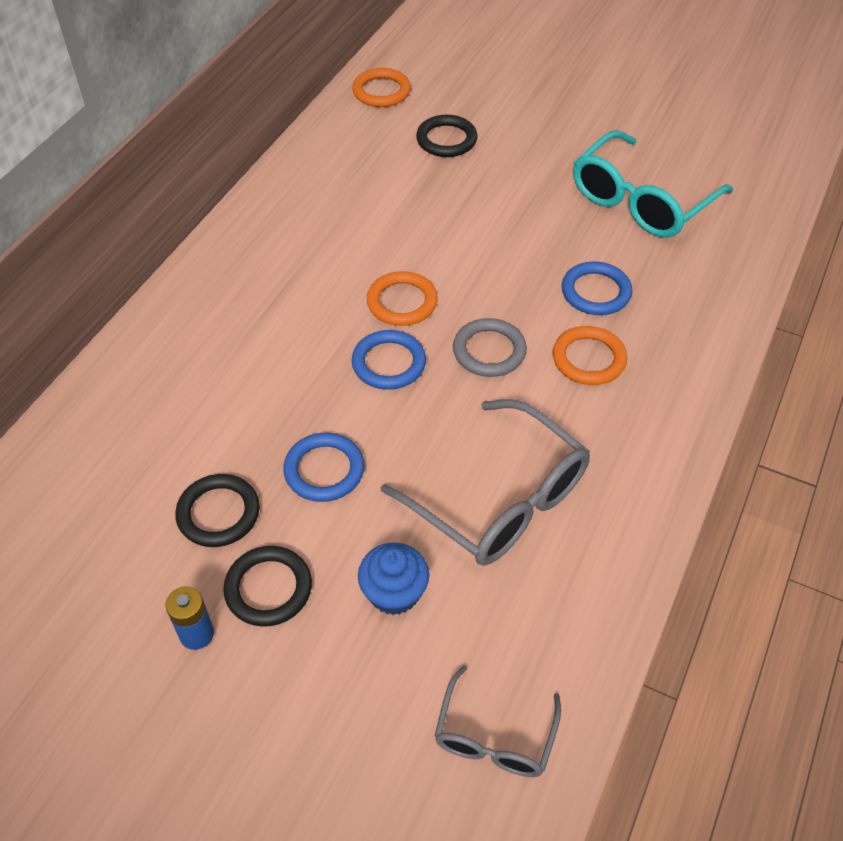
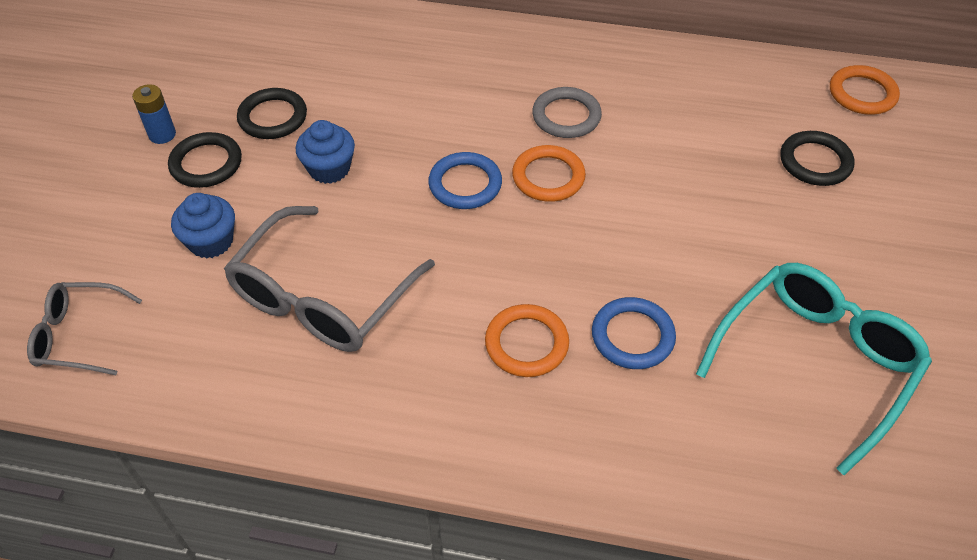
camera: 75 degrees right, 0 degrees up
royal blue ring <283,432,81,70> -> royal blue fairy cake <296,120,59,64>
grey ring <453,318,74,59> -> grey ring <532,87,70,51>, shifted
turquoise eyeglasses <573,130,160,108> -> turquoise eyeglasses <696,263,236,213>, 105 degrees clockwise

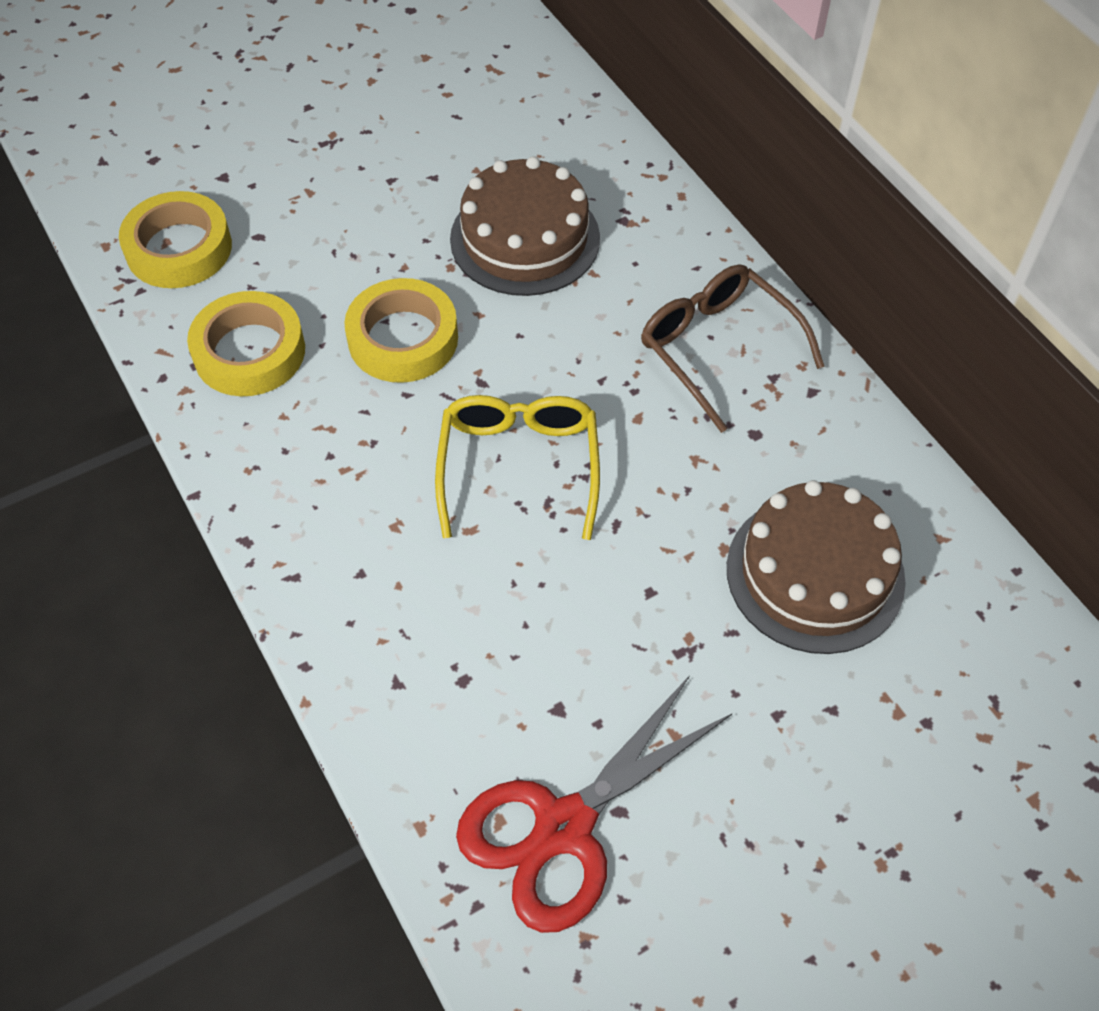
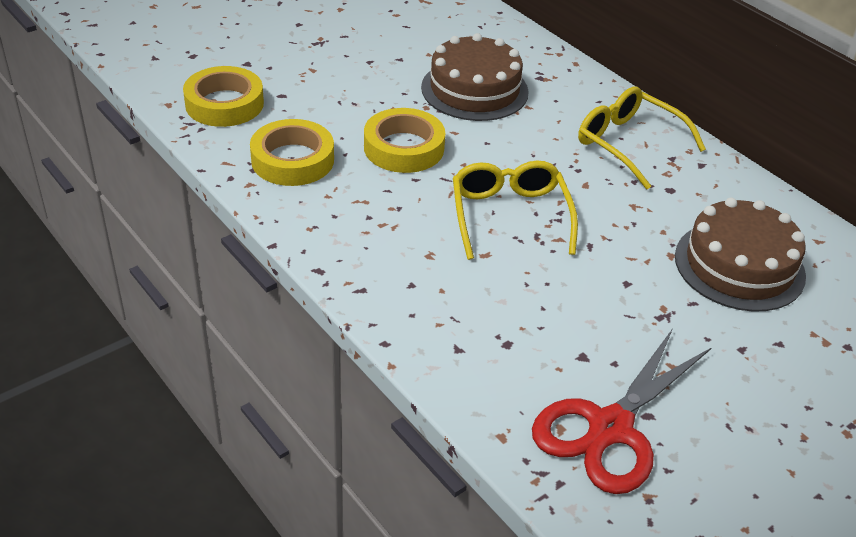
camera: 10 degrees left, 15 degrees down
russet eyeglasses <641,264,184,169> -> yellow eyeglasses <578,87,128,103>

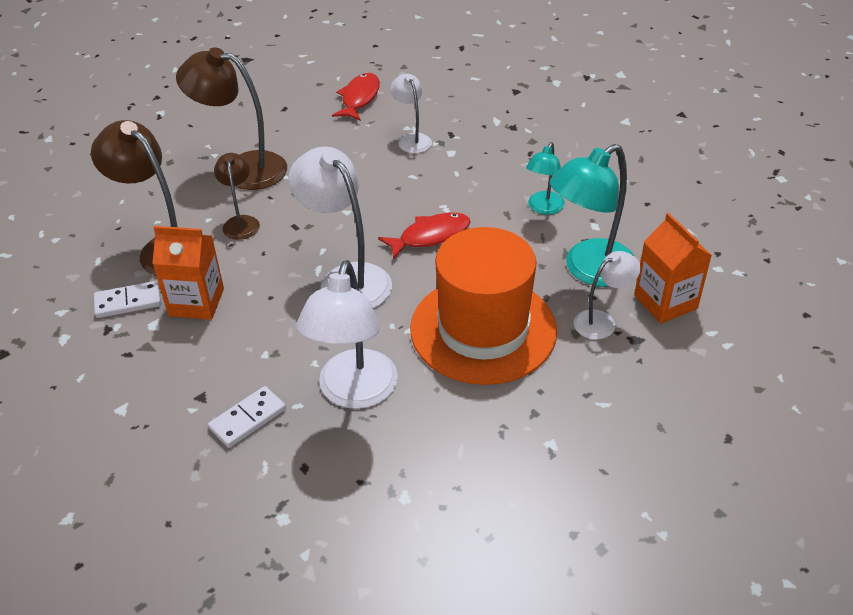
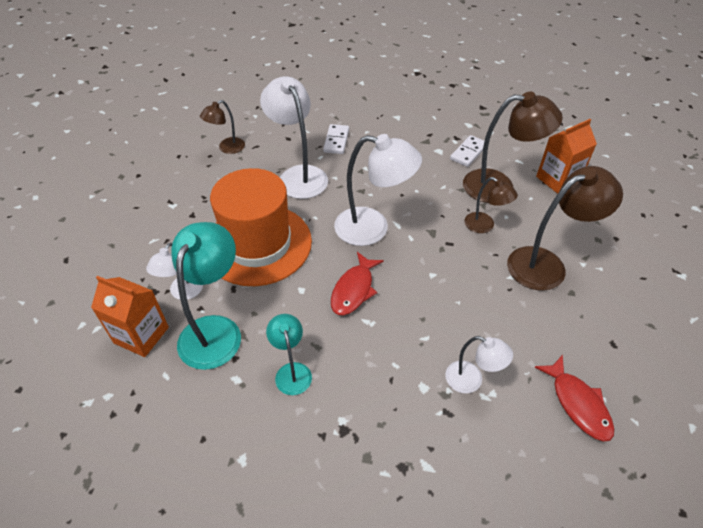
camera: 140 degrees right, 5 degrees up
none -> russet reading lamp <200,100,45,54>
bright orange milk carton <152,226,72,94> -> bright orange milk carton <536,119,61,75>, shifted

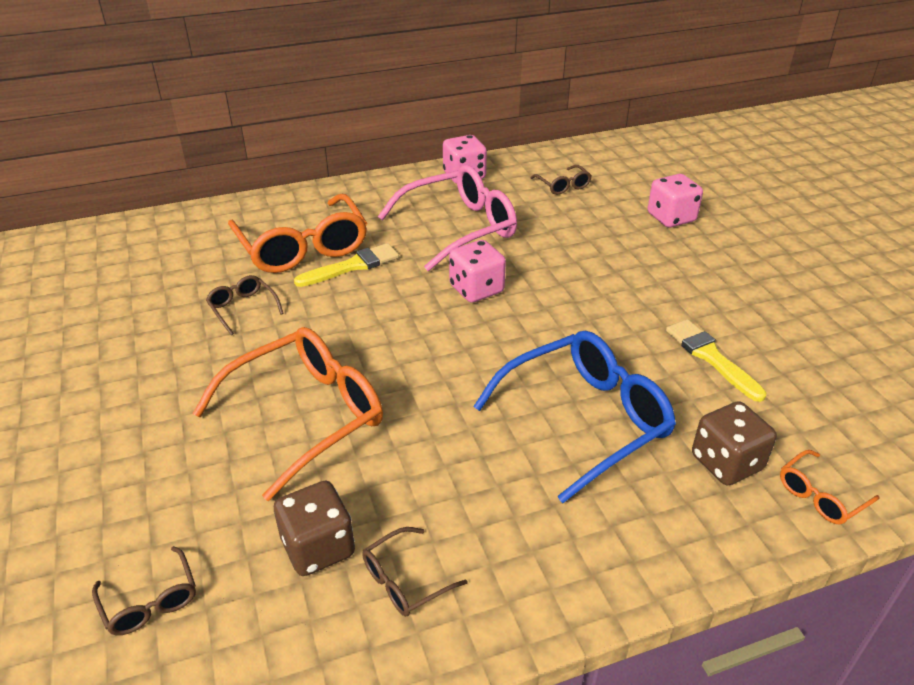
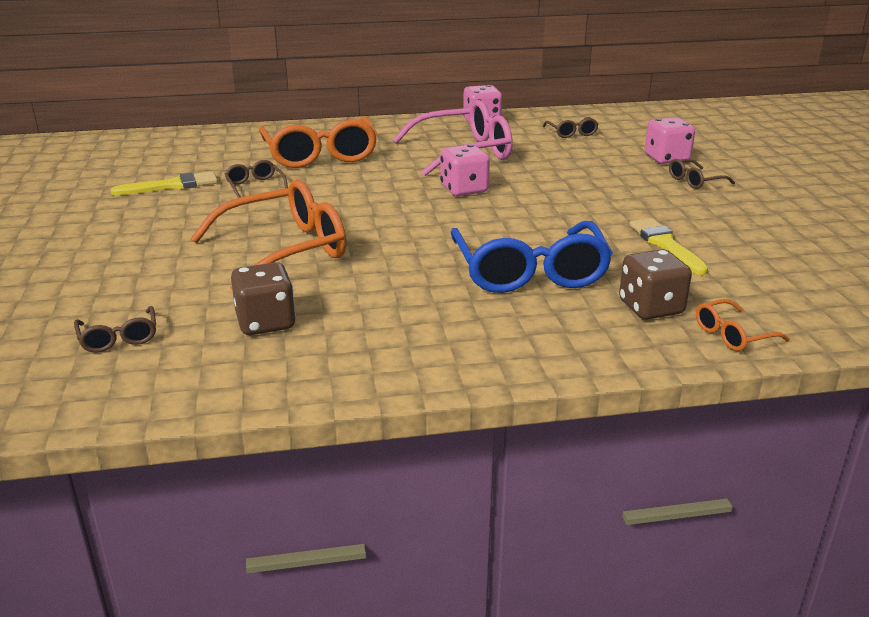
camera: 10 degrees right, 10 degrees down
yellow paintbrush <294,243,105,44> -> yellow paintbrush <111,171,107,25>, shifted
royal blue eyeglasses <473,331,203,172> -> royal blue eyeglasses <451,221,162,72>, 105 degrees clockwise
russet eyeglasses <362,527,105,90> -> russet eyeglasses <669,159,66,30>, shifted

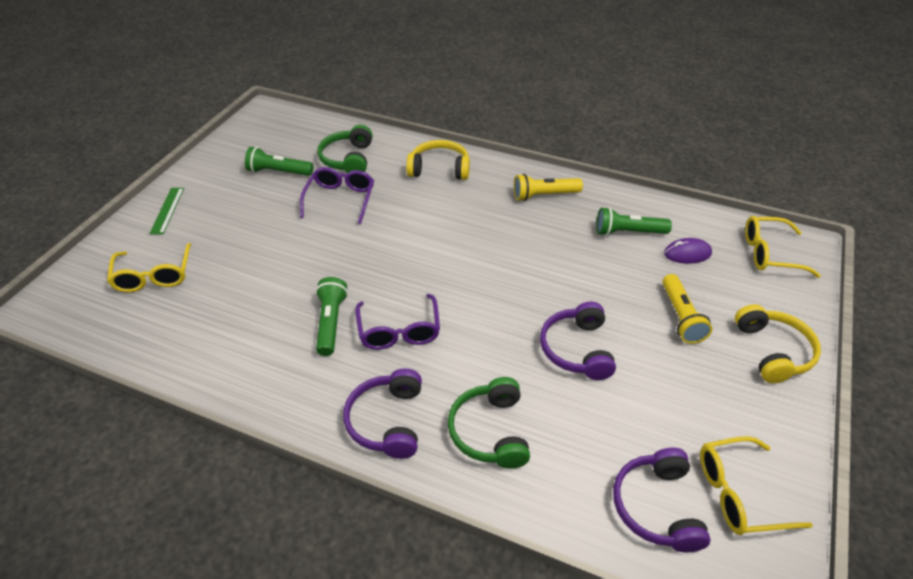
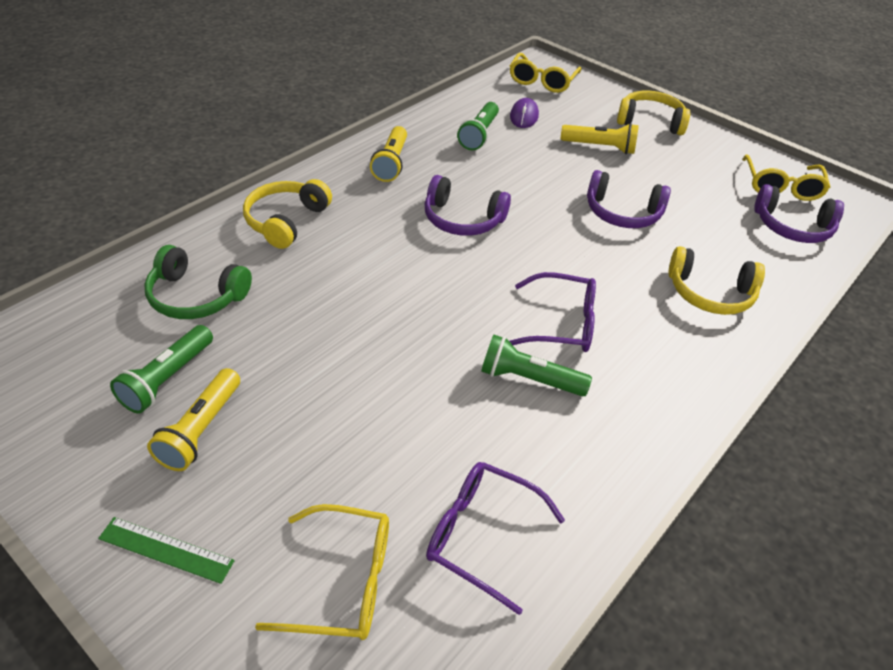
camera: 75 degrees left, 0 degrees up
none -> yellow torch <147,368,93,103>
purple headphones <343,368,79,91> -> purple headphones <425,175,86,61>, shifted
purple eyeglasses <300,167,74,57> -> purple eyeglasses <426,462,139,153>, shifted
leaf-green headphones <448,377,82,92> -> yellow headphones <668,246,97,69>

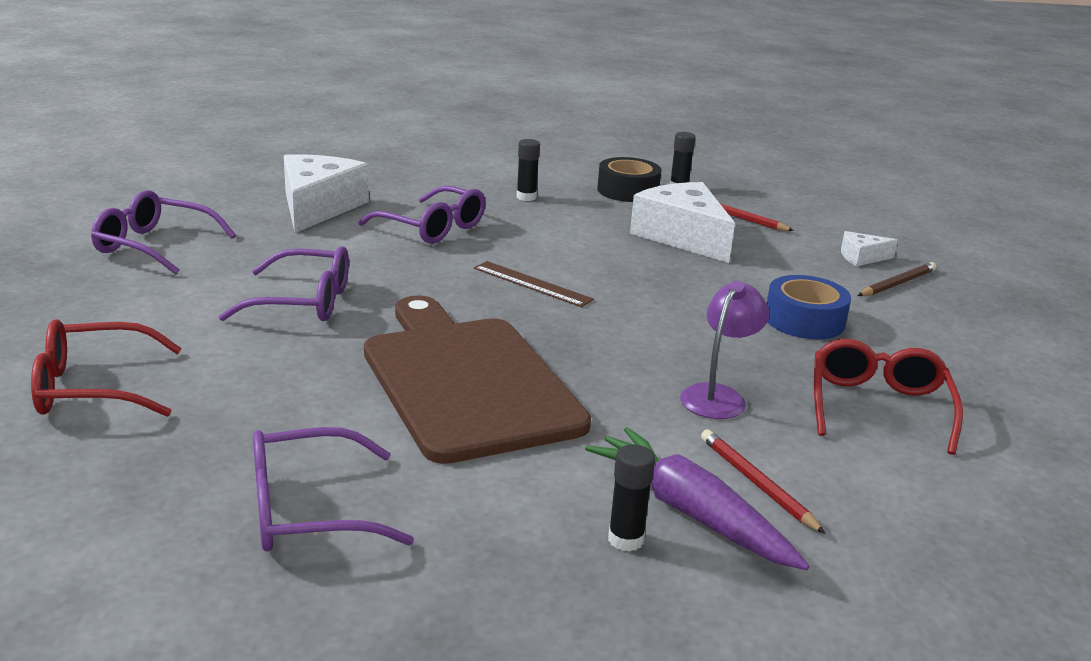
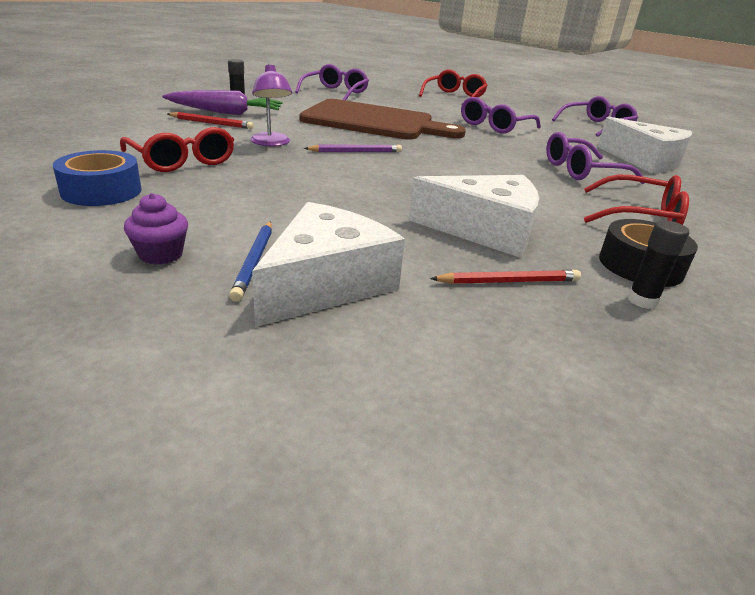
camera: 130 degrees right, 5 degrees up
royal blue tape <767,275,84,64> -> royal blue tape <53,150,89,56>, shifted
none -> purple fairy cake <124,193,64,72>
russet lead pencil <858,262,78,34> -> royal blue lead pencil <229,221,43,81>
white cheese <841,231,57,35> -> white cheese <252,202,153,125>, x2.13
none -> purple lead pencil <304,145,98,7>
black stick of glue <517,139,23,62> -> scarlet eyeglasses <584,175,105,50>
russet measuring stick <474,261,120,46> -> none

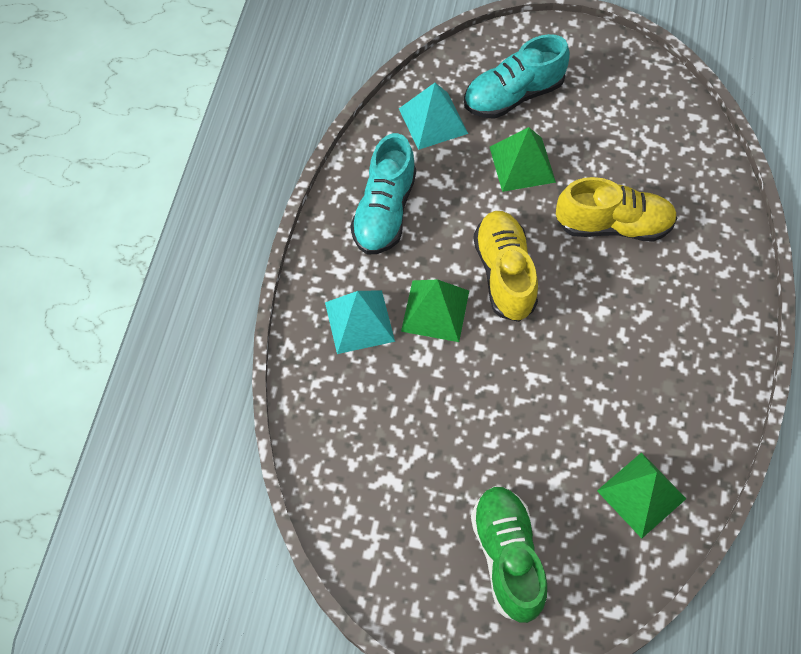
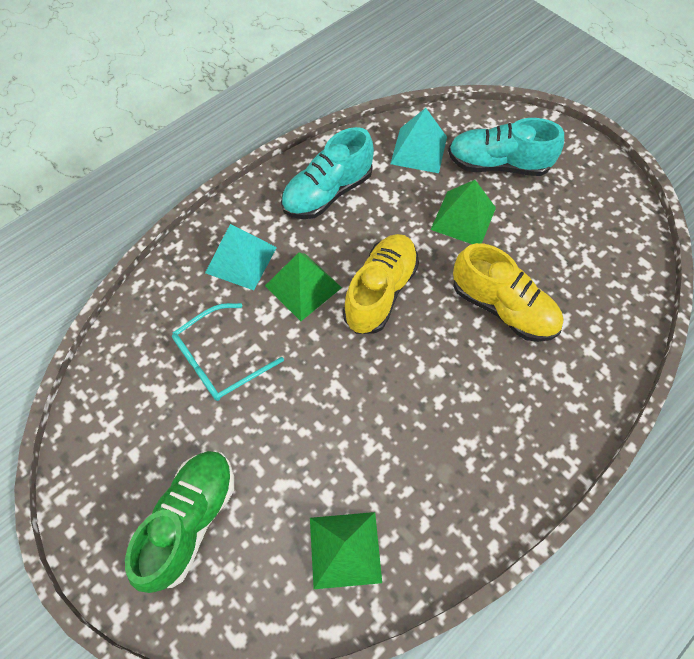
camera: 35 degrees right, 0 degrees up
none -> turquoise eyeglasses <172,303,112,98>

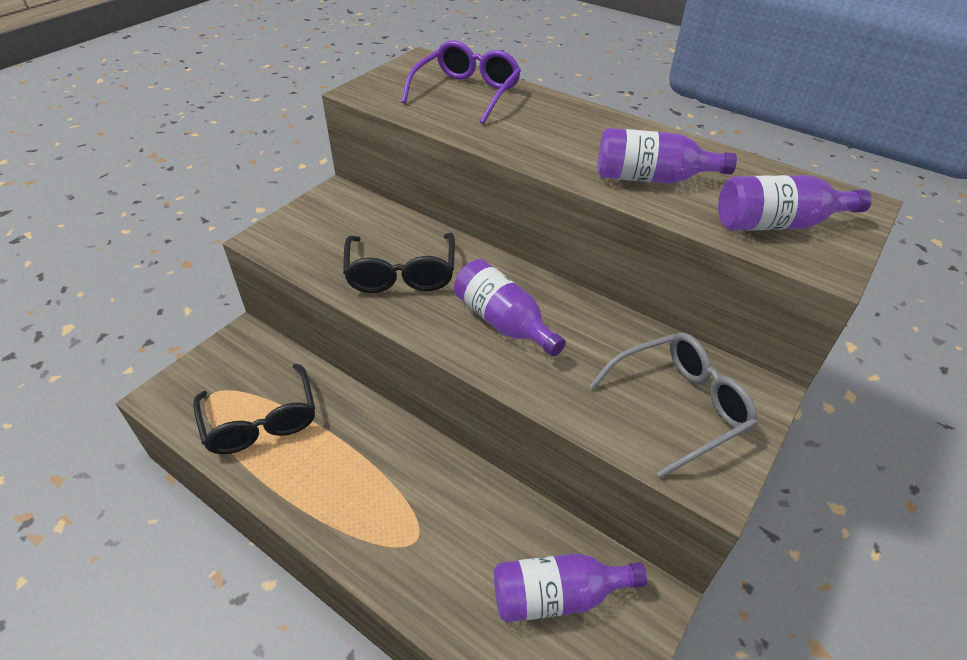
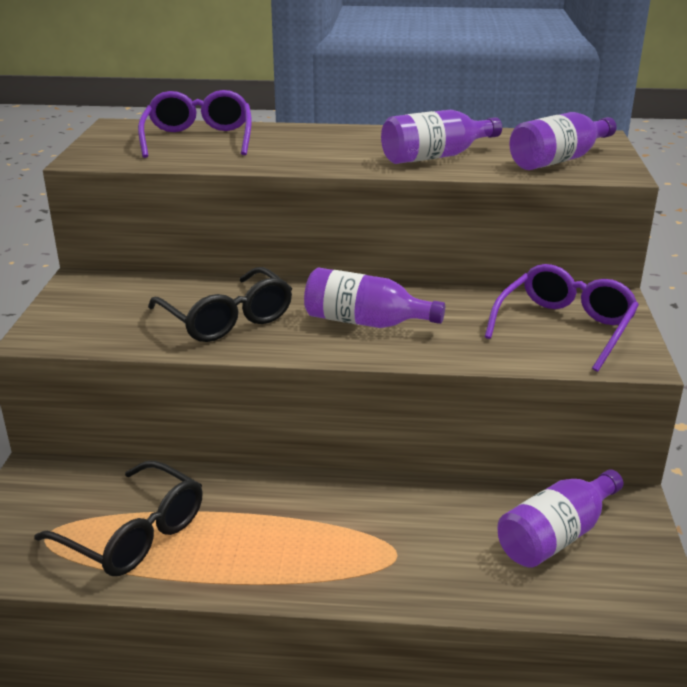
camera: 30 degrees left, 15 degrees down
grey eyeglasses <589,333,168,145> -> purple eyeglasses <485,264,154,108>

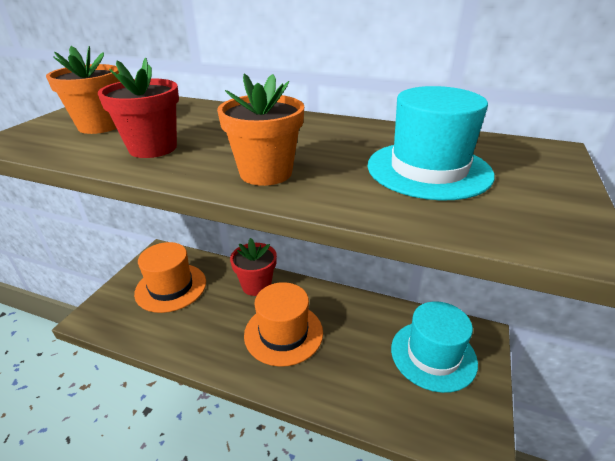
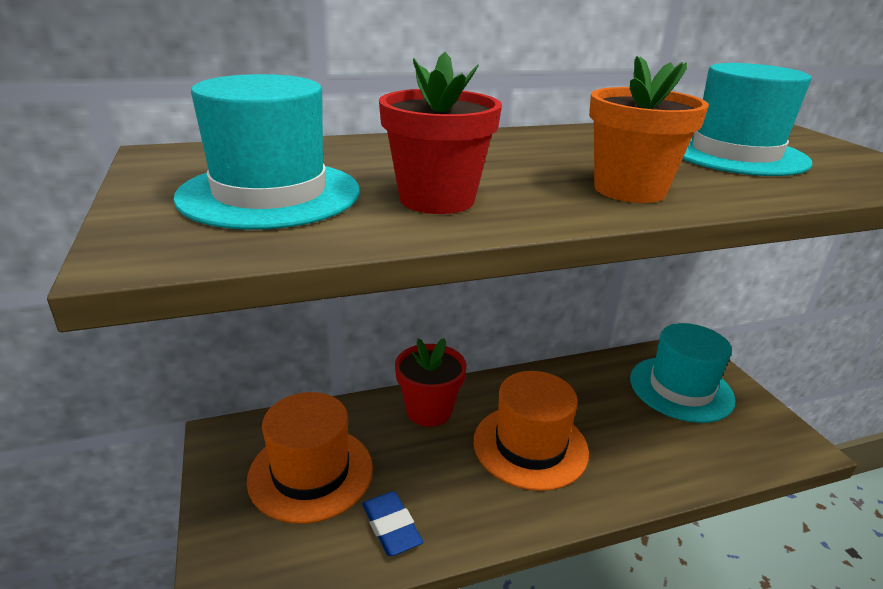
camera: 40 degrees left, 5 degrees down
bright orange potted plant <46,46,74,88> -> turquoise tall hat <173,74,187,156>
none -> royal blue gum eraser <362,491,61,65>

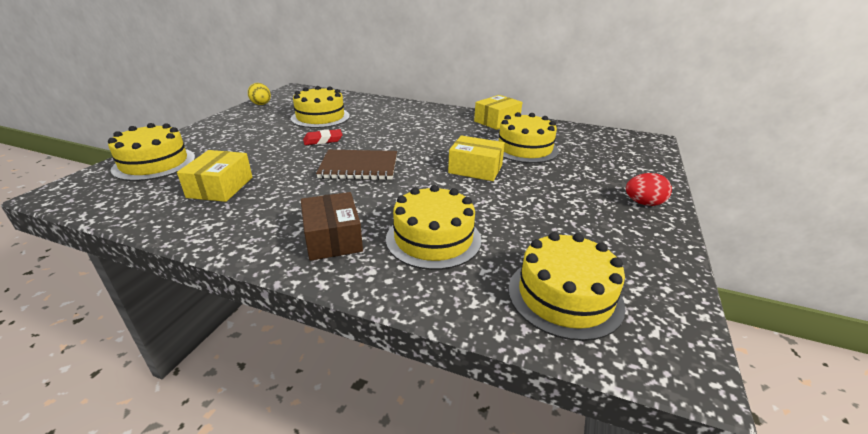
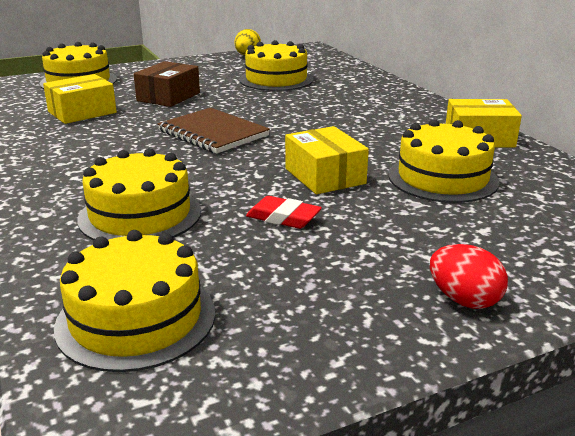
camera: 45 degrees right, 5 degrees down
russet package <301,192,62,69> -> russet package <134,61,66,46>, shifted
scarlet gum eraser <303,129,40,16> -> scarlet gum eraser <246,196,76,33>, shifted

